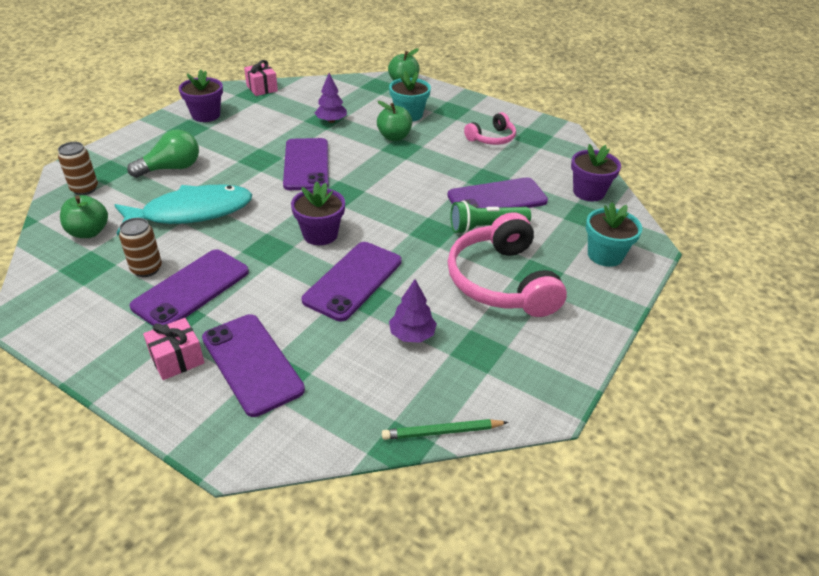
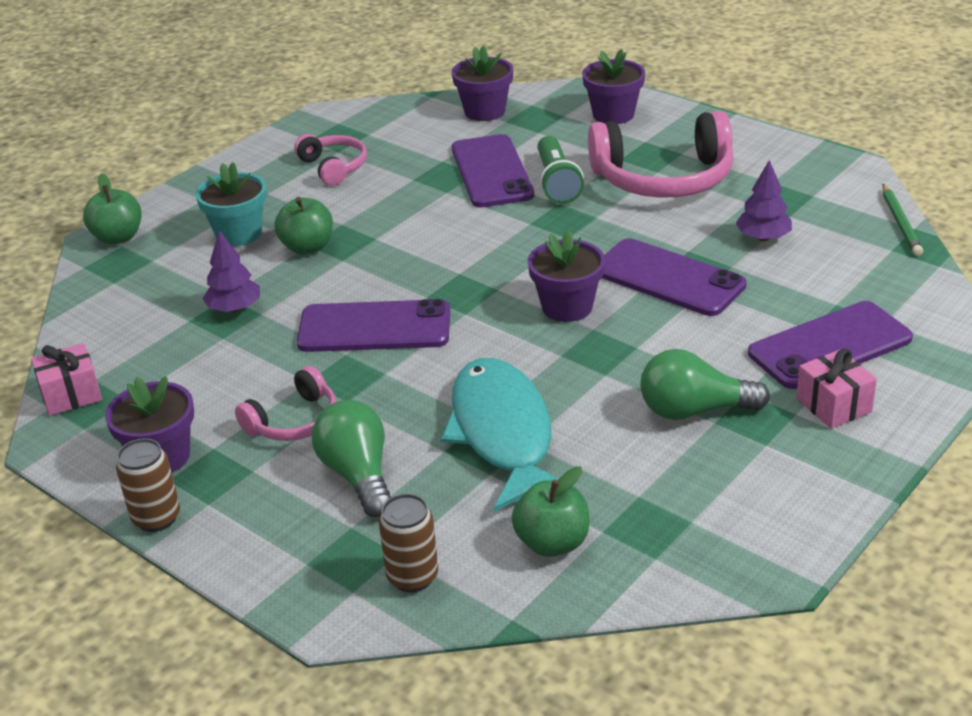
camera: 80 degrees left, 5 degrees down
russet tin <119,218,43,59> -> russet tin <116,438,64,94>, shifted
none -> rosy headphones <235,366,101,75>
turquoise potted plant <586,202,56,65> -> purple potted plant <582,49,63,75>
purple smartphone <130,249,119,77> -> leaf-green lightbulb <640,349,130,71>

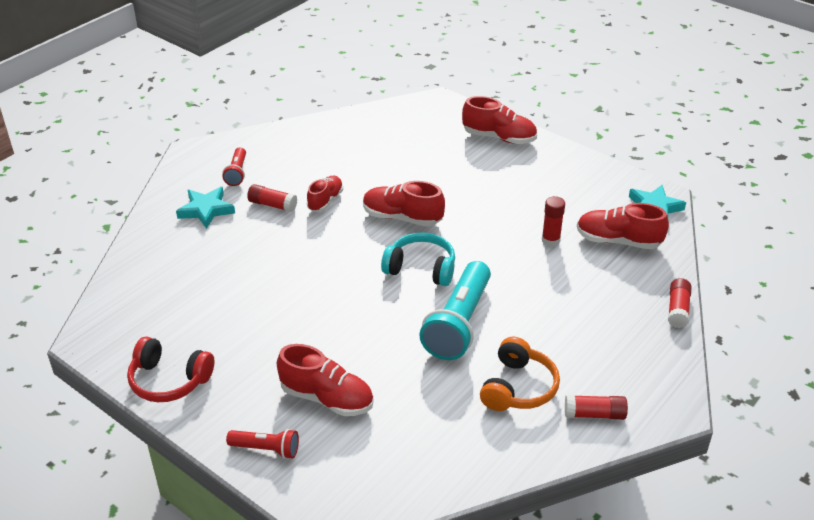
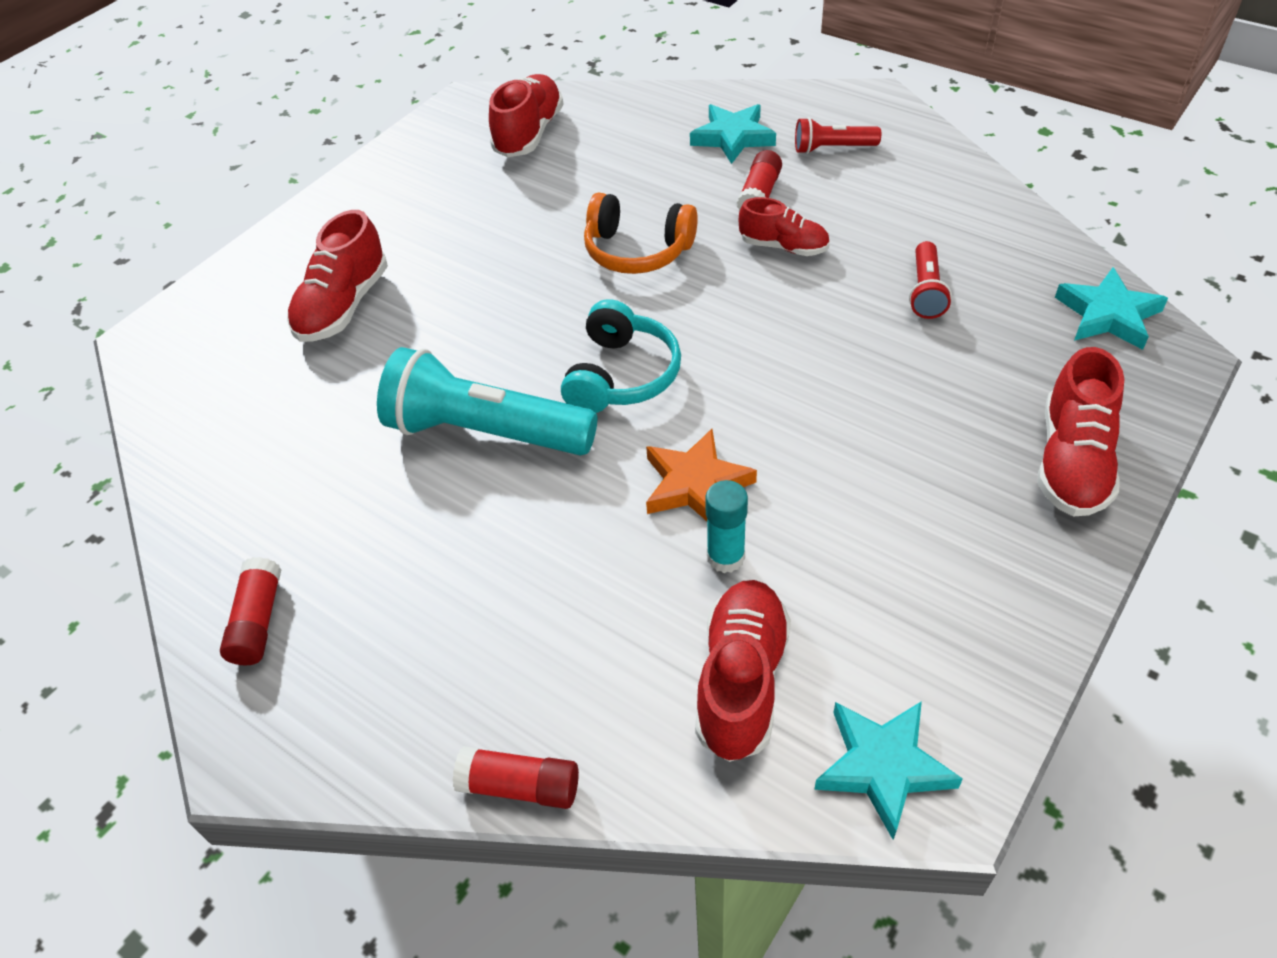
camera: 90 degrees right, 10 degrees up
scarlet lace-up shoe <363,181,82,46> -> scarlet lace-up shoe <489,74,75,83>, shifted
bright orange headphones <480,337,80,74> -> bright orange headphones <584,192,114,82>, shifted
none -> bright orange star shape <646,429,111,92>
scarlet stick of glue <542,196,23,50> -> turquoise stick of glue <705,480,43,93>
scarlet torch <226,429,73,30> -> scarlet torch <909,241,43,78>, shifted
none -> turquoise star shape <1055,267,113,83>
scarlet headphones <127,336,88,66> -> none

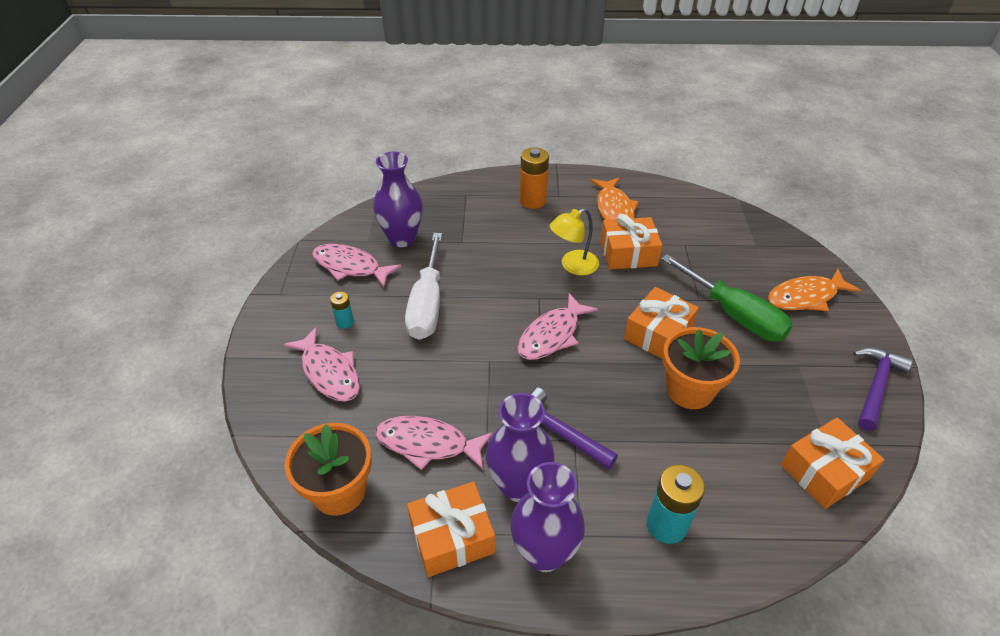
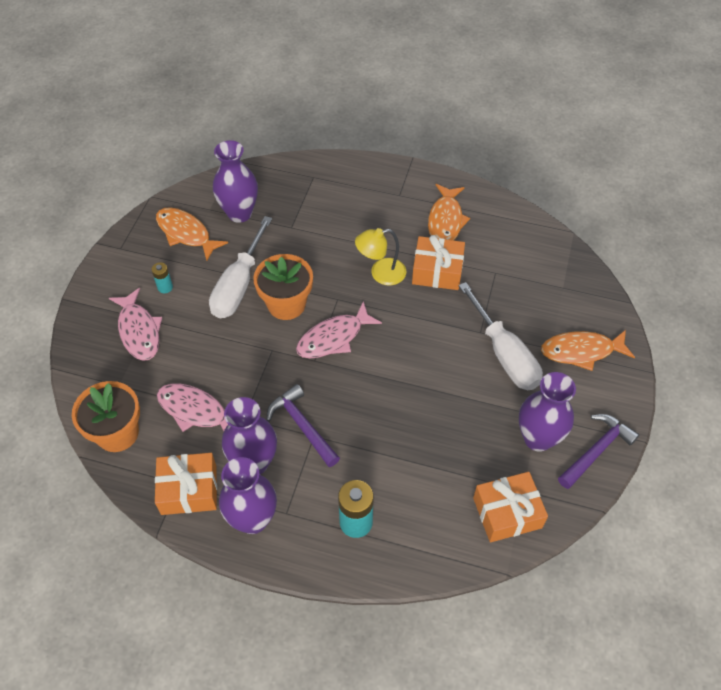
camera: 15 degrees right, 10 degrees up
rosy fish <312,244,89,43> -> bright orange fish <156,207,72,54>
bright orange potted plant <663,327,77,82> -> bright orange potted plant <253,254,60,66>, shifted
leaf-green hand screwdriver <661,254,131,88> -> white hand screwdriver <458,282,85,108>
none -> purple tall vase <519,372,57,80>
bright orange AA battery <520,148,29,61> -> none
bright orange gift <624,287,75,72> -> none

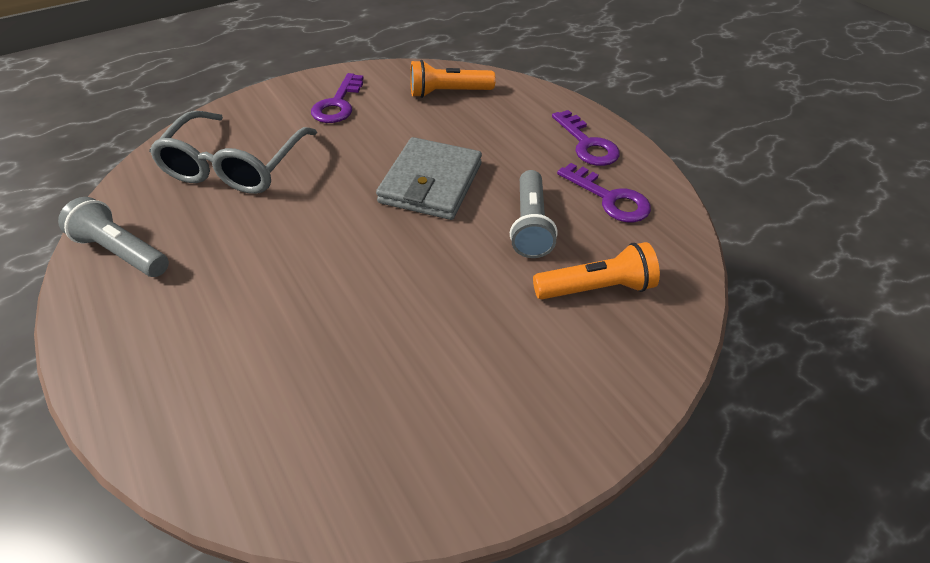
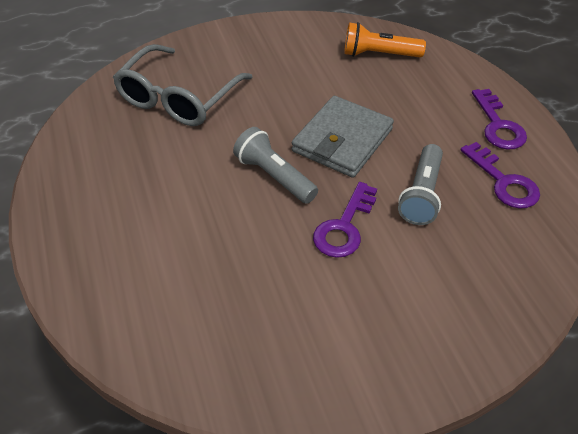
camera: 15 degrees right, 0 degrees up
grey torch <58,197,111,80> -> grey torch <233,127,85,77>, shifted
purple latchkey <311,73,53,50> -> purple latchkey <313,182,64,76>, shifted
bright orange torch <533,242,127,58> -> none

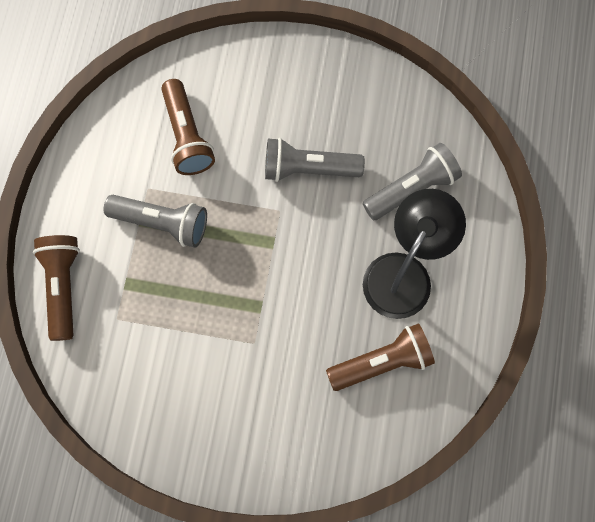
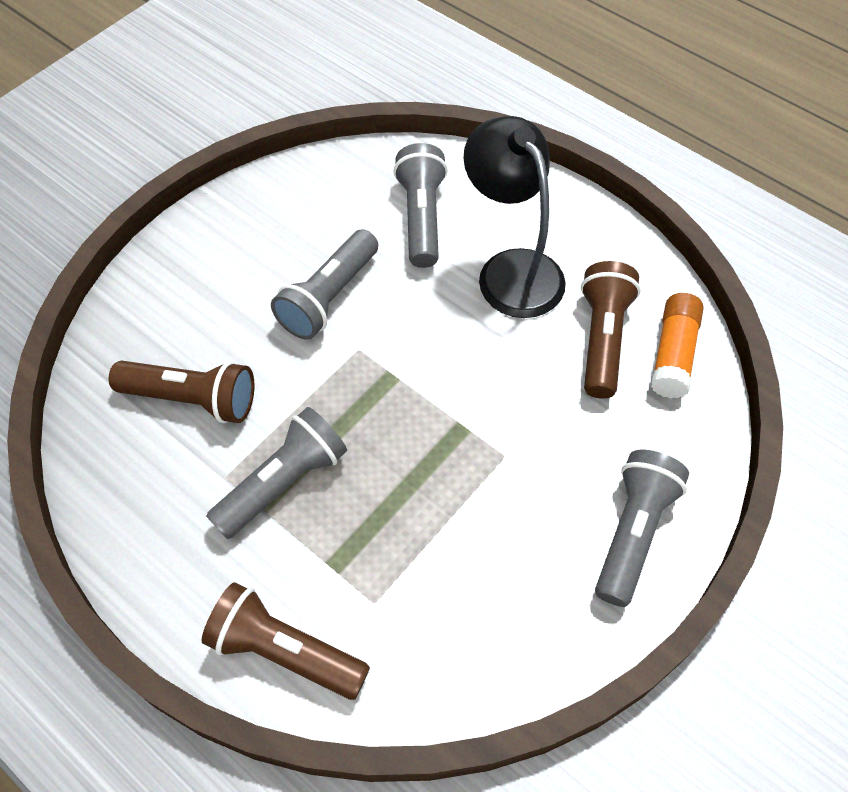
camera: 60 degrees left, 15 degrees down
none -> grey torch <595,450,94,157>
none -> bright orange stick of glue <651,293,53,105>

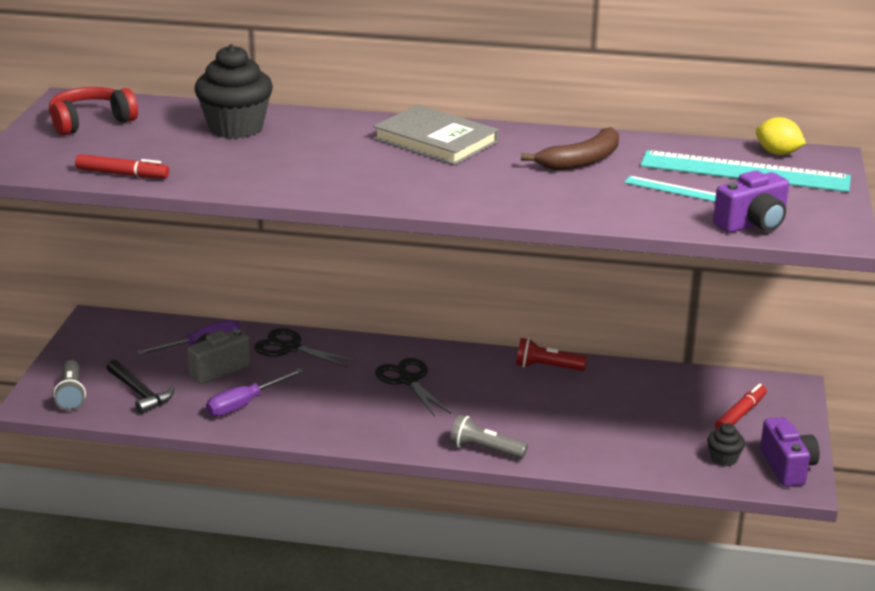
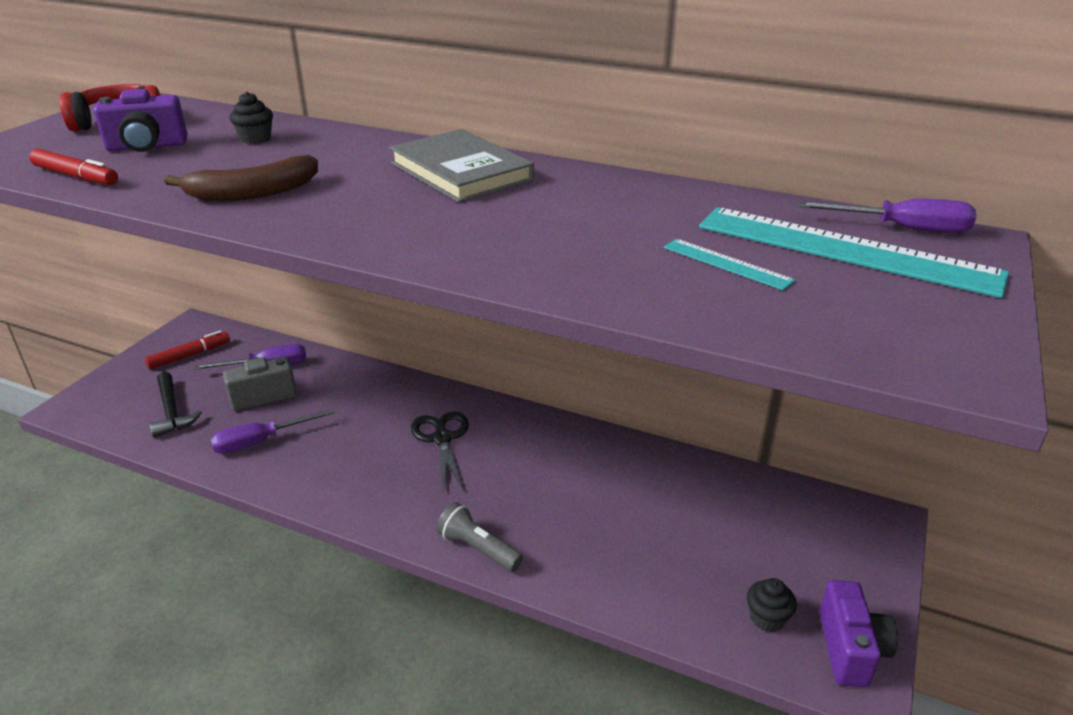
camera: 15 degrees right, 5 degrees up
purple photo camera <713,170,76,63> -> purple photo camera <94,89,93,63>, shifted
scarlet marker pen <715,384,52,45> -> scarlet marker pen <145,330,85,39>, shifted
russet toy banana <521,127,98,43> -> russet toy banana <164,155,154,46>, shifted
black fairy cake <195,44,78,94> -> black fairy cake <230,92,43,52>, x0.47
yellow lemon <756,117,50,38> -> purple hand screwdriver <797,199,179,34>
grey torch <53,360,33,51> -> none
black pair of scissors <254,328,103,40> -> none
scarlet torch <516,338,71,33> -> none

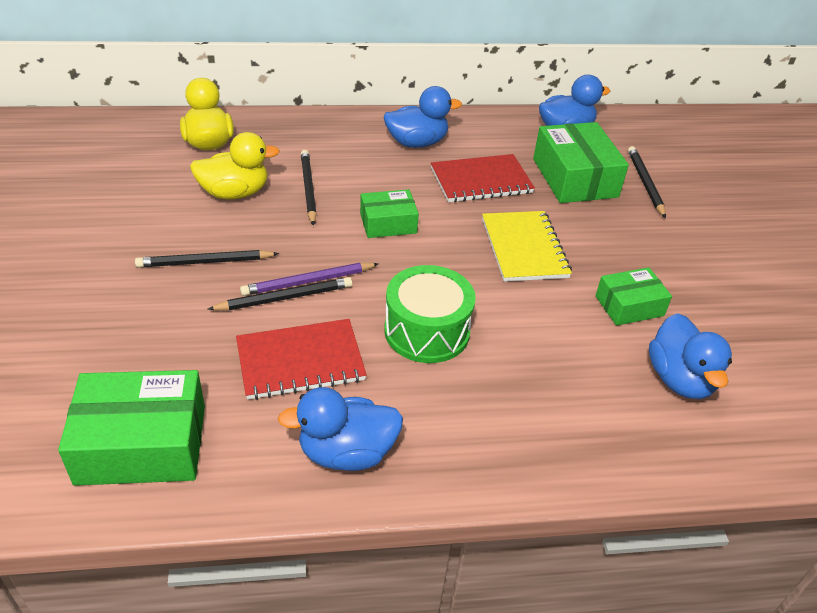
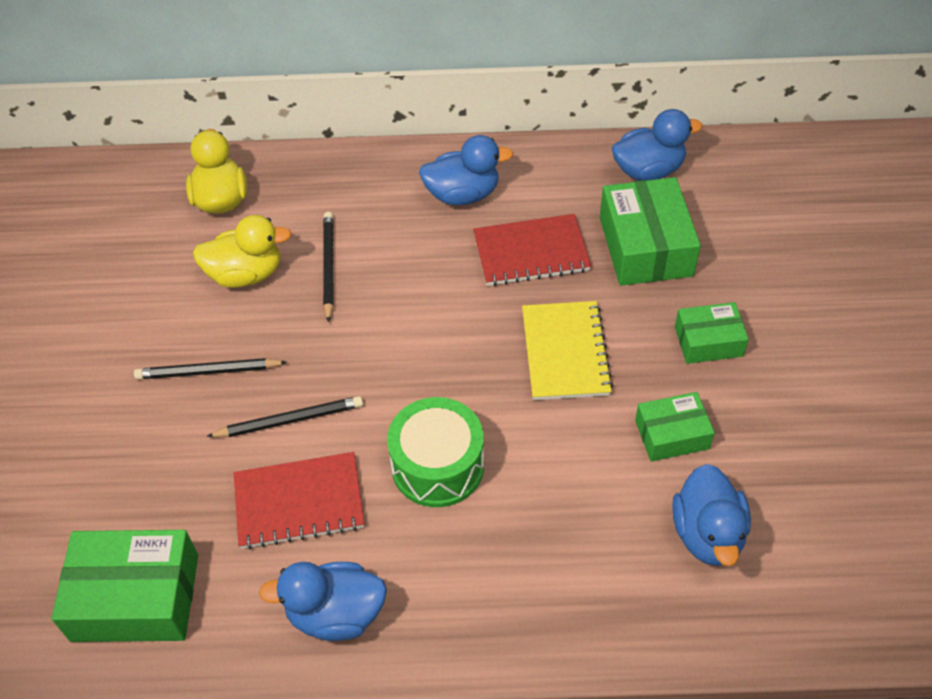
camera: 10 degrees right, 10 degrees up
leaf-green package <360,189,59,49> -> leaf-green package <675,302,74,62>, shifted
purple lead pencil <240,263,138,33> -> none
black lead pencil <628,146,38,72> -> none

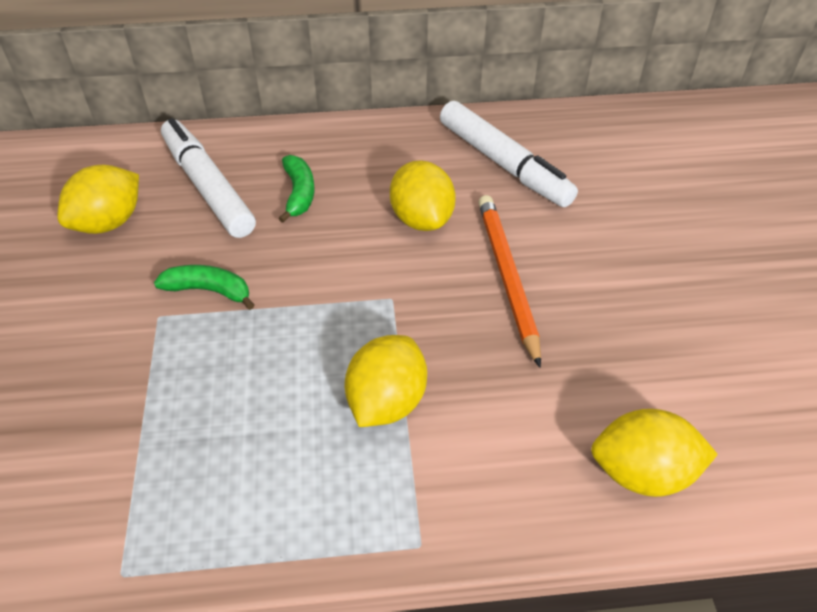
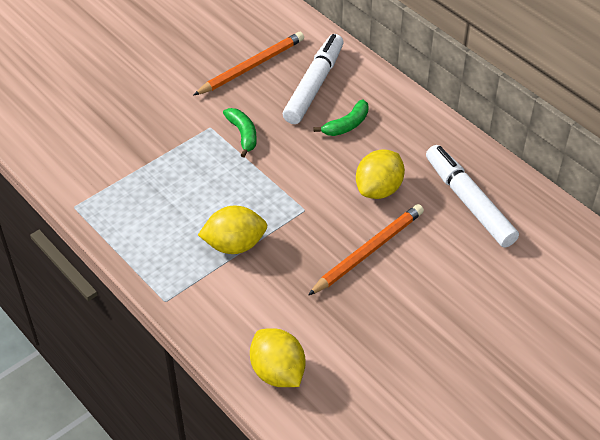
camera: 55 degrees right, 0 degrees up
yellow lemon <57,165,82,69> -> bright orange lead pencil <194,32,110,63>
white marker pen <440,101,138,106> -> white marker pen <426,145,93,102>, 135 degrees clockwise

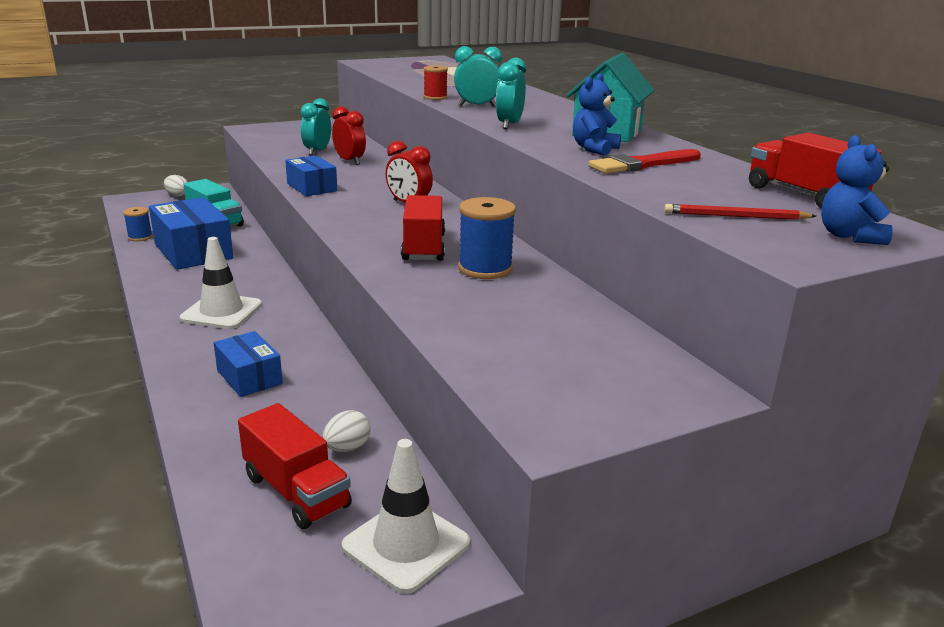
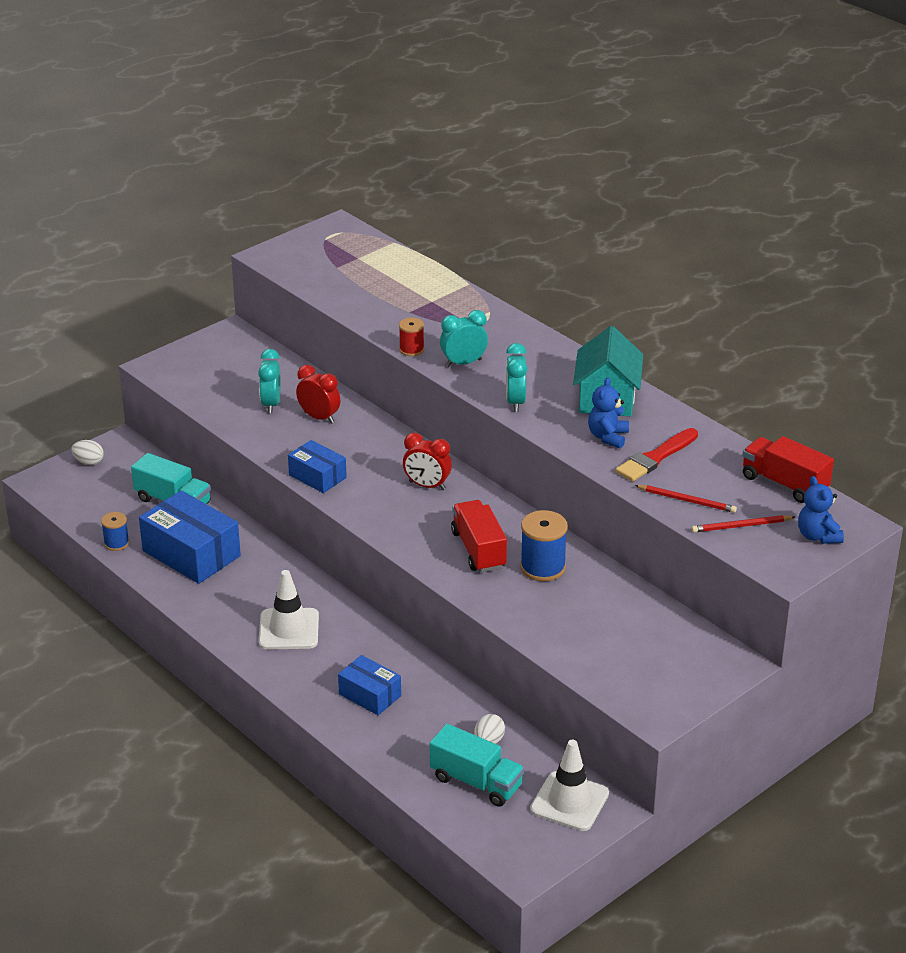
camera: 15 degrees left, 10 degrees up
scarlet truck <238,403,114,126> -> turquoise truck <430,724,94,83>
none -> scarlet lead pencil <635,485,102,28>

